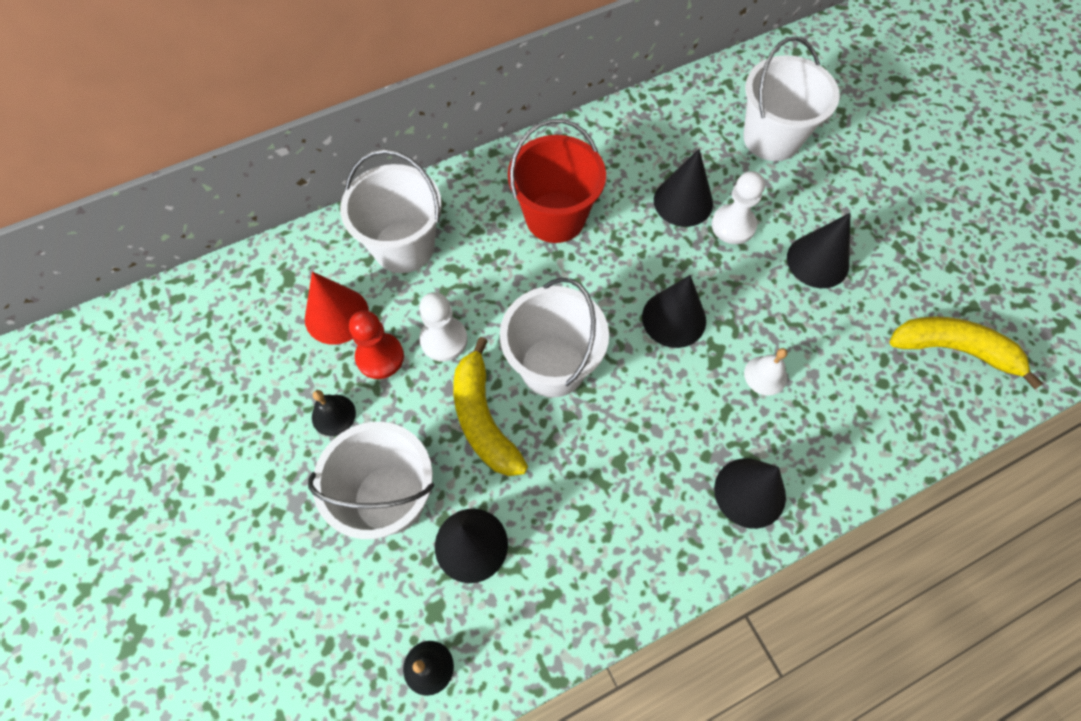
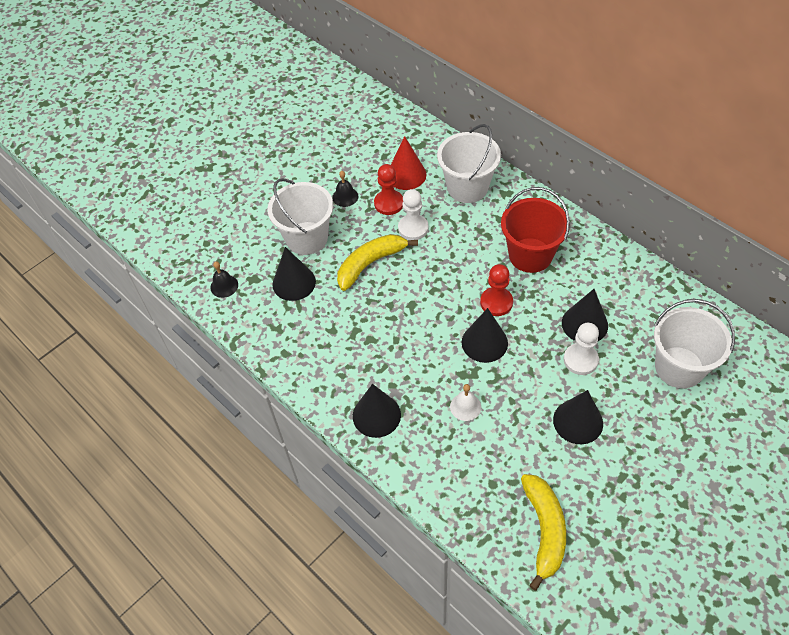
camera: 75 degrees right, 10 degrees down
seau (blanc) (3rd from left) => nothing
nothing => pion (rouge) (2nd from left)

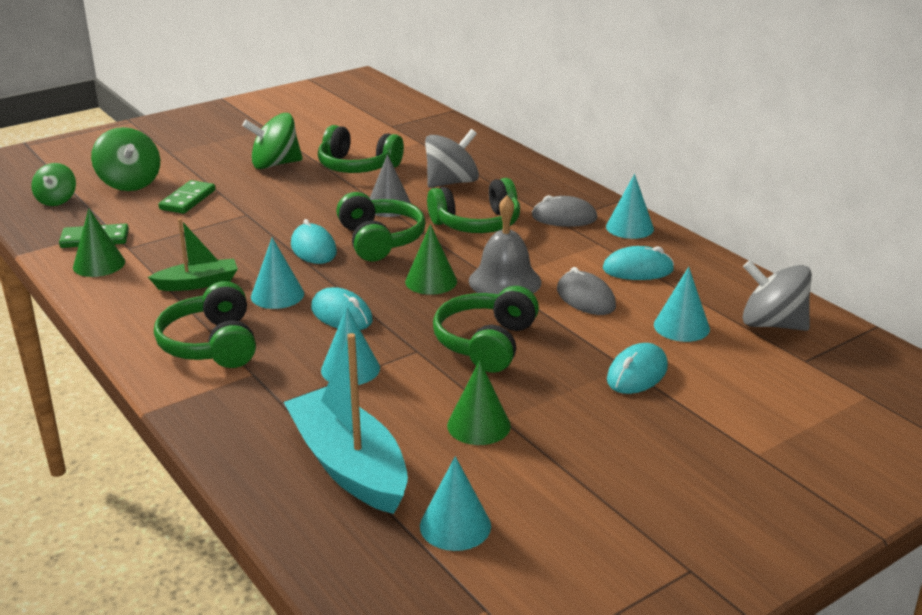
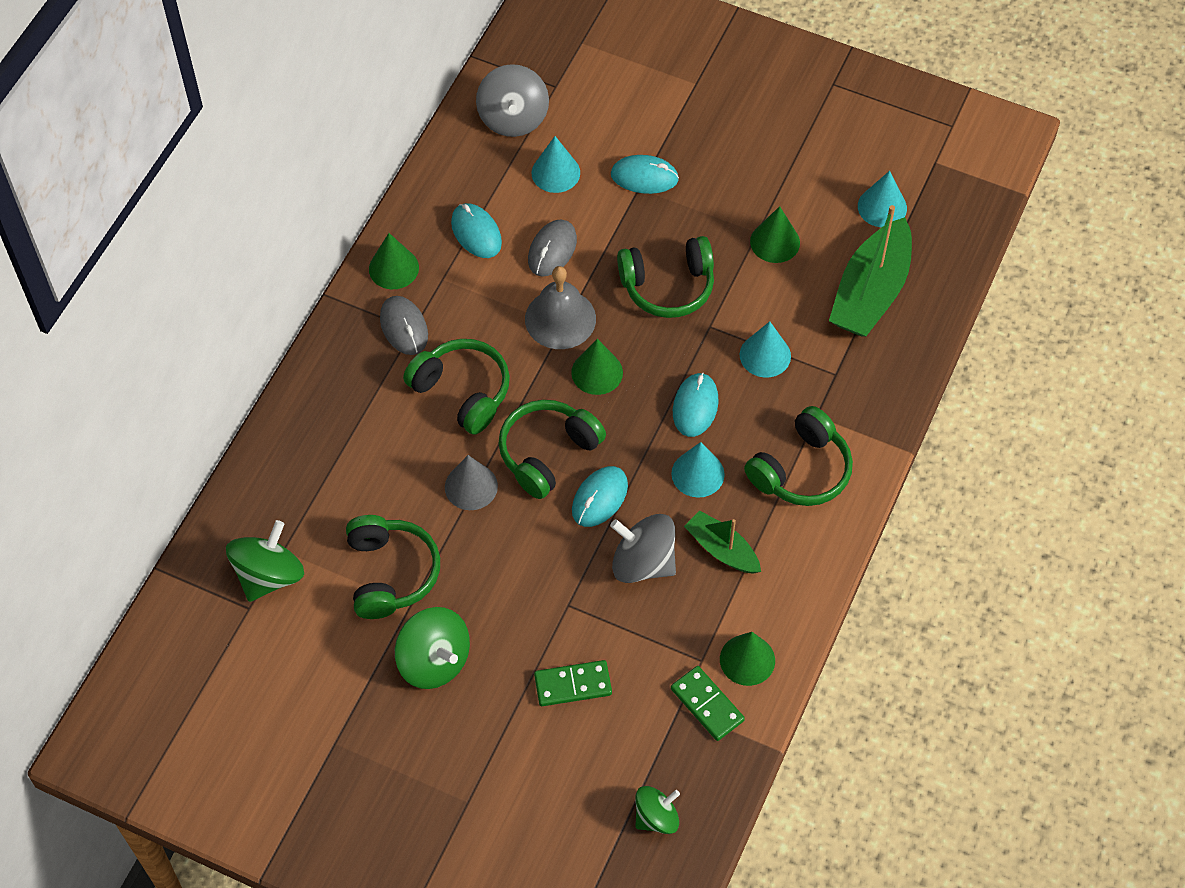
camera: 120 degrees left, 30 degrees up
toupie (vert) (2nd from left in the first image) => toupie (vert) (1st from left), moved
toupie (gris) (1st from left in the first image) => toupie (gris) (2nd from left), moved
bateau (turquoise) => bateau (vert) (2nd from left)
cône (turquoise) (4th from left) => cône (vert) (1st from left)

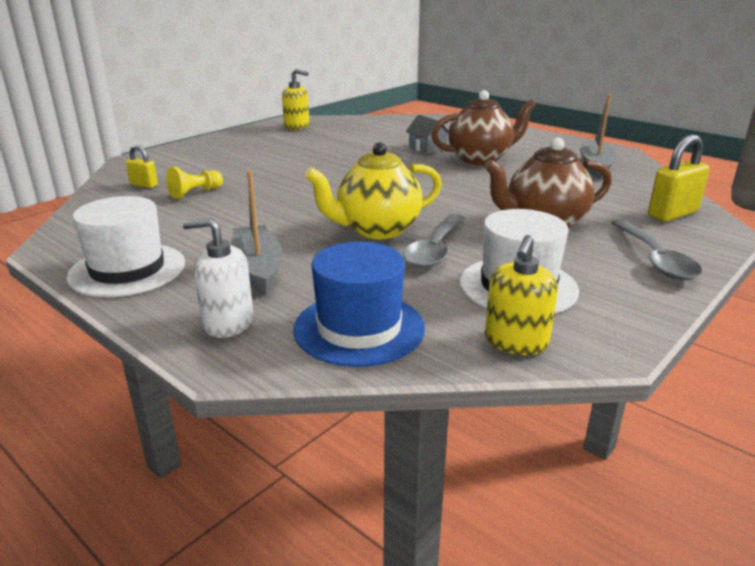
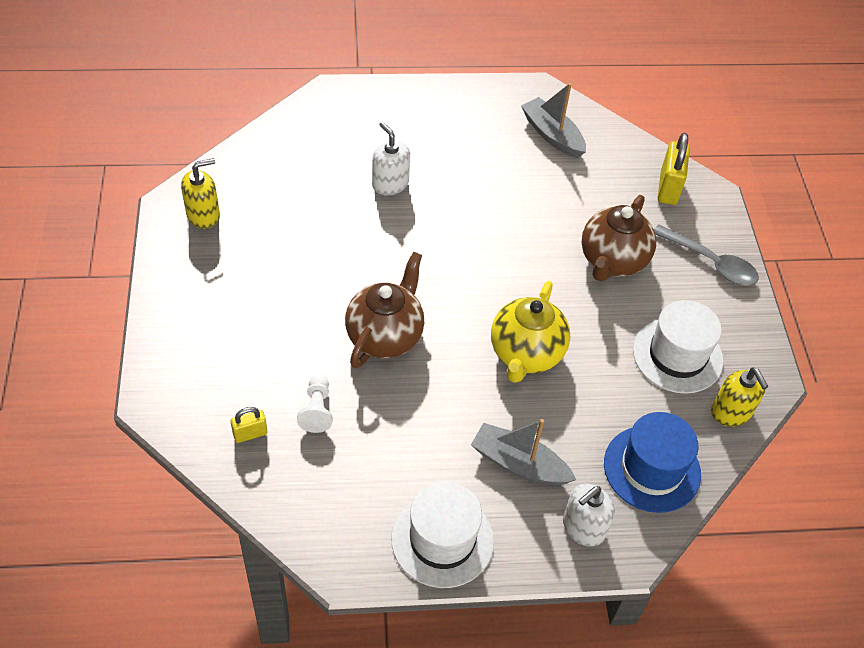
camera: 50 degrees left, 25 degrees up
cuillère (gris) (1st from left) => nothing
théière (marron) (1st from left), moved
maison (gris) => distributeur de savon (blanc) (1st from left)
pion (jaune) => pion (blanc)

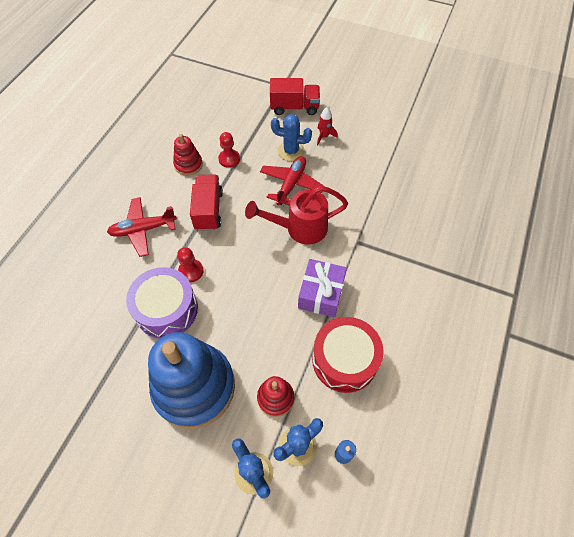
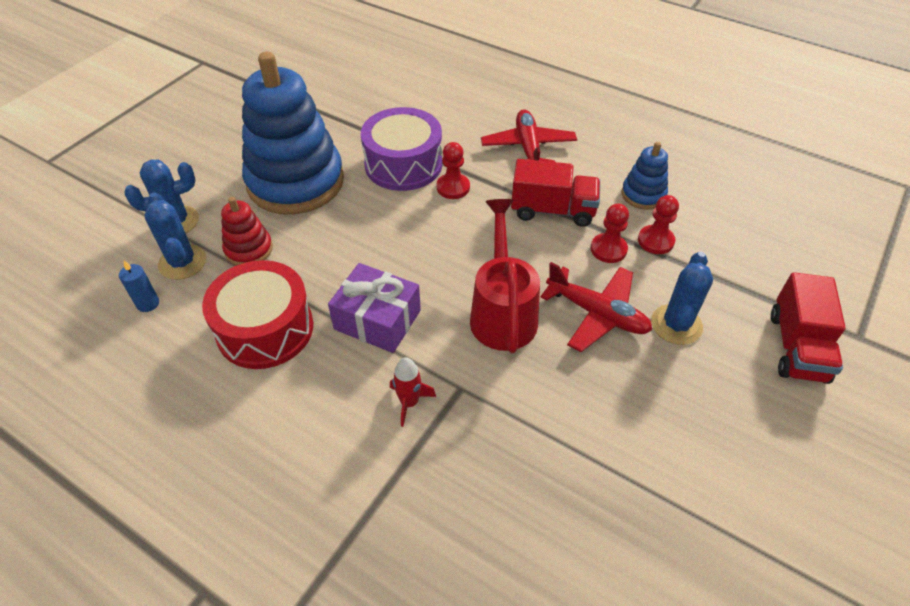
camera: 100 degrees right, 10 degrees down
nothing => pion (rouge) (2nd from left)
fusée (rouge), moved
jouet à empiler (rouge) (1st from left) => jouet à empiler (bleu) (2nd from left)

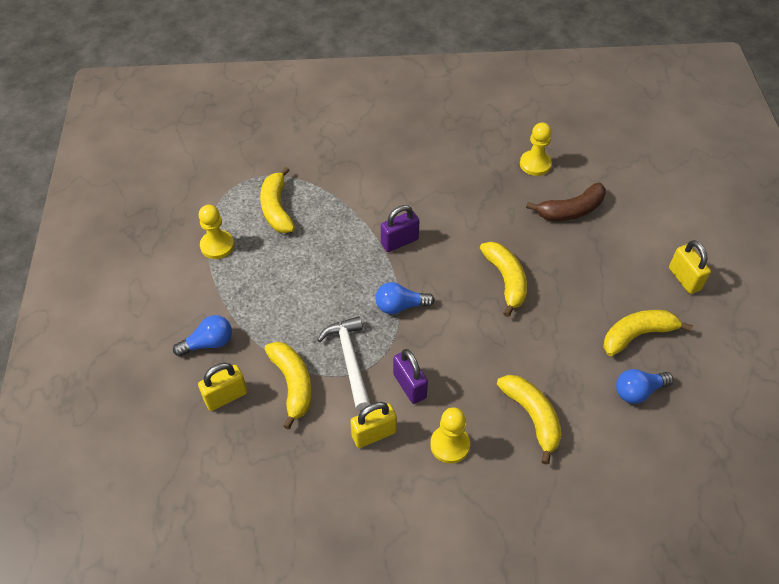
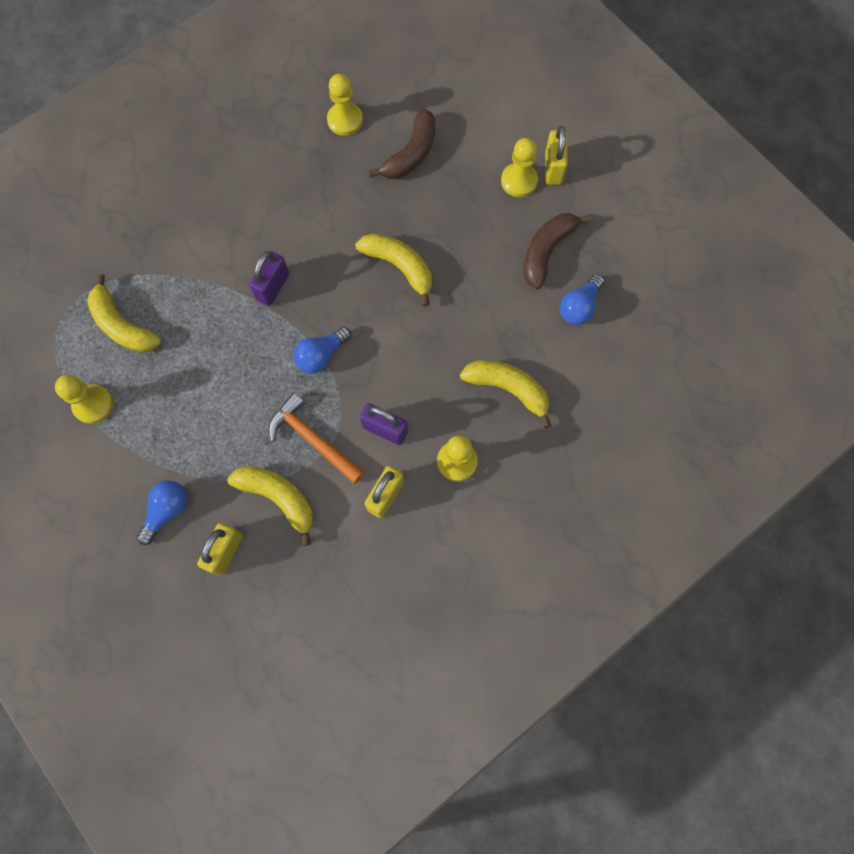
camera: 35 degrees left, 20 degrees up
nothing => pion (jaune) (4th from left)
marteau (blanc) => marteau (orange)
banane (jaune) (5th from left) => banane (marron) (2nd from left)
cadenas (jaune) (3rd from left), 60 degrees clockwise

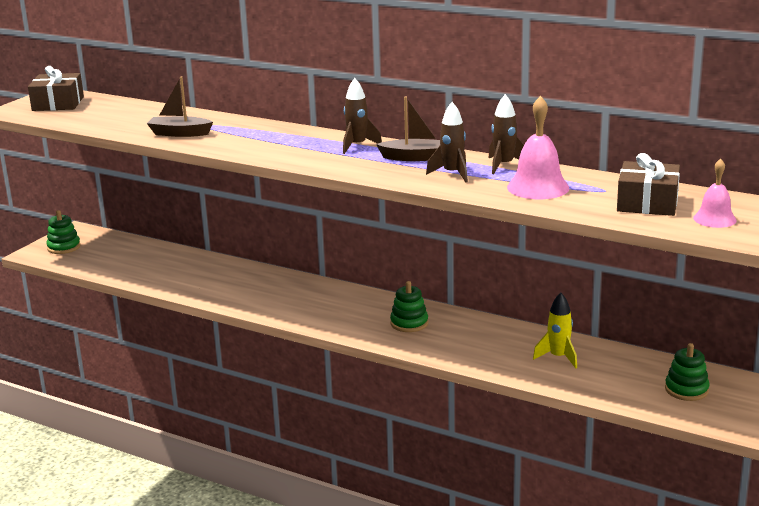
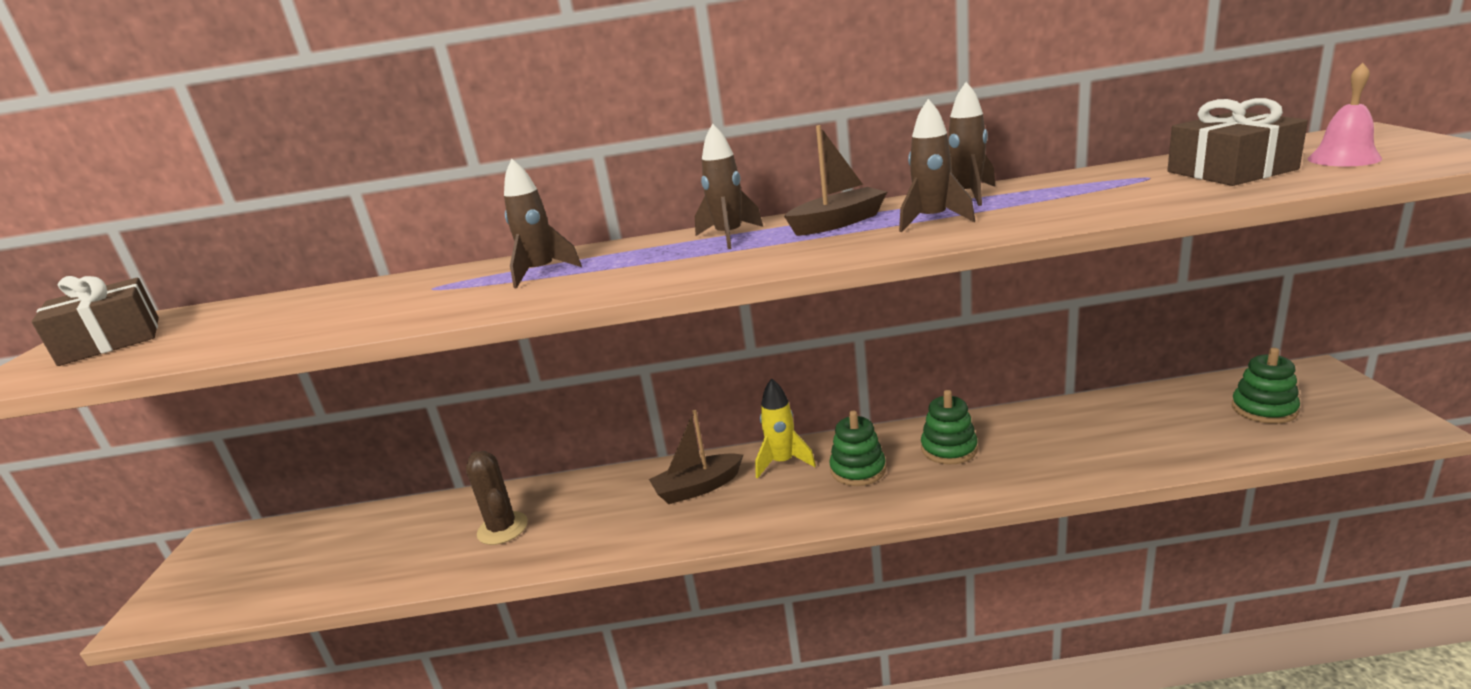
camera: 30 degrees left, 0 degrees up
cloche (rose) (1st from left) => nothing
nothing => cactus (marron)
nothing => fusée (marron) (1st from left)
jouet à empiler (vert) (1st from left in the first image) => jouet à empiler (vert) (2nd from left), moved
bateau (marron) (1st from left), moved
fusée (jaune), moved

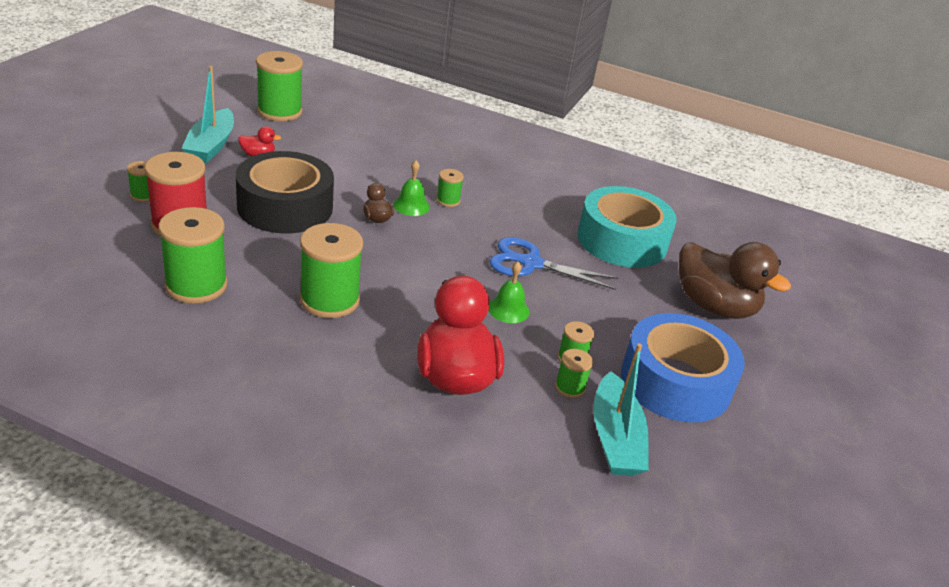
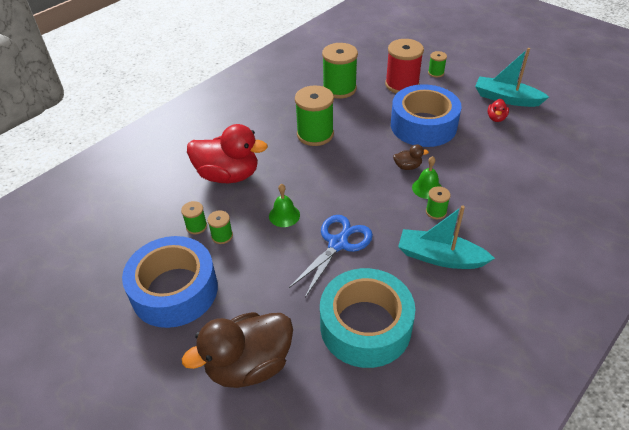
camera: 115 degrees right, 10 degrees up
bobine (vert) (3rd from left) => nothing
bateau (turquoise) (2nd from left in the first image) => bateau (turquoise) (1st from left), moved
ruban adhésif (noir) => ruban adhésif (bleu) (2nd from left)

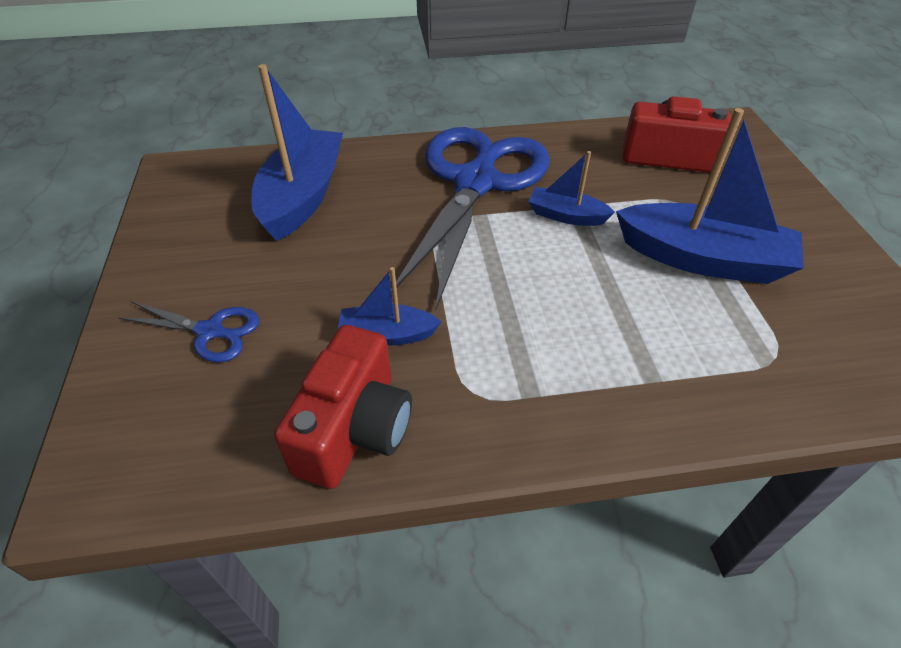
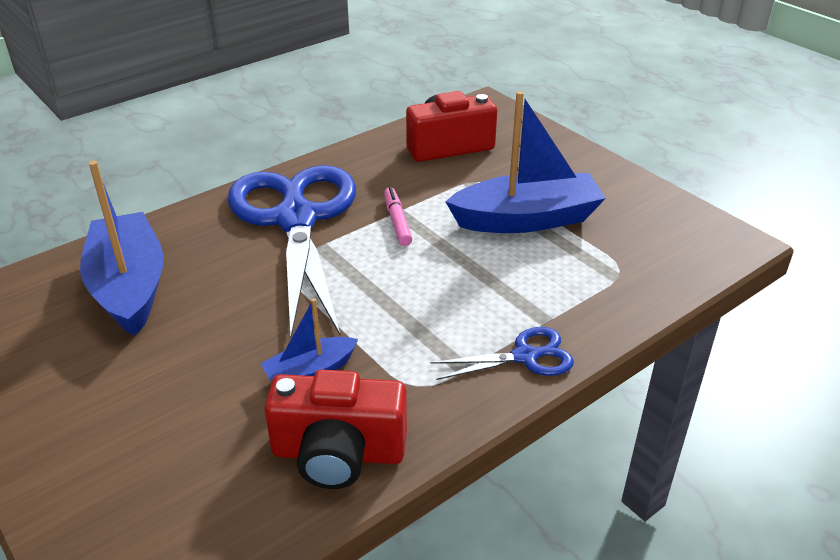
camera: 30 degrees left, 10 degrees down
ciseaux (bleu) (1st from left in the first image) => ciseaux (bleu) (2nd from left), moved
bateau (bleu) (3rd from left) => feutre (rose)
appareil photo (rouge) (1st from left), 105 degrees clockwise

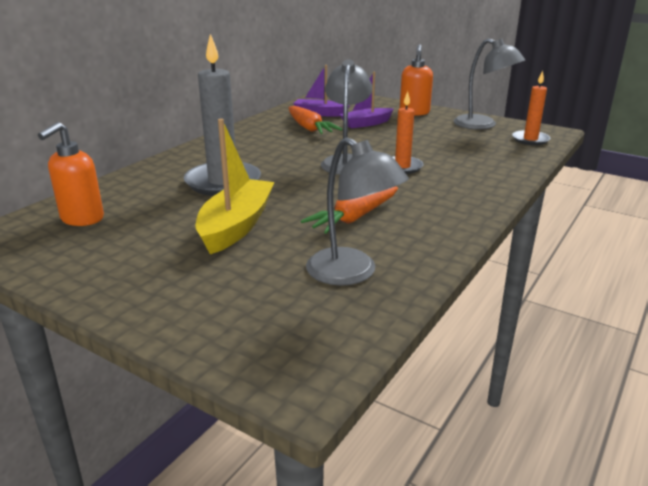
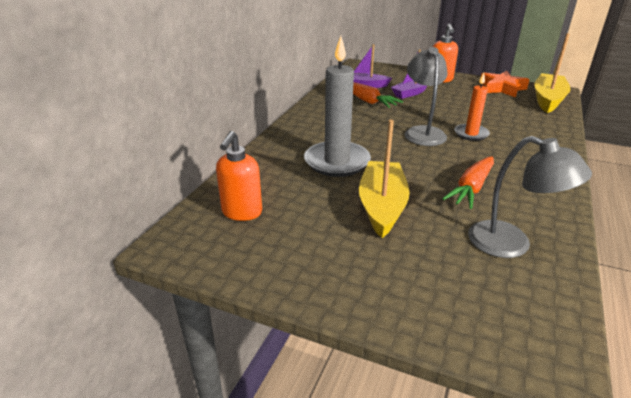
camera: 10 degrees left, 5 degrees up
lampe (gris) (3rd from left) => étoile (orange)
bougie (orange) (2nd from left) => bateau (jaune) (2nd from left)

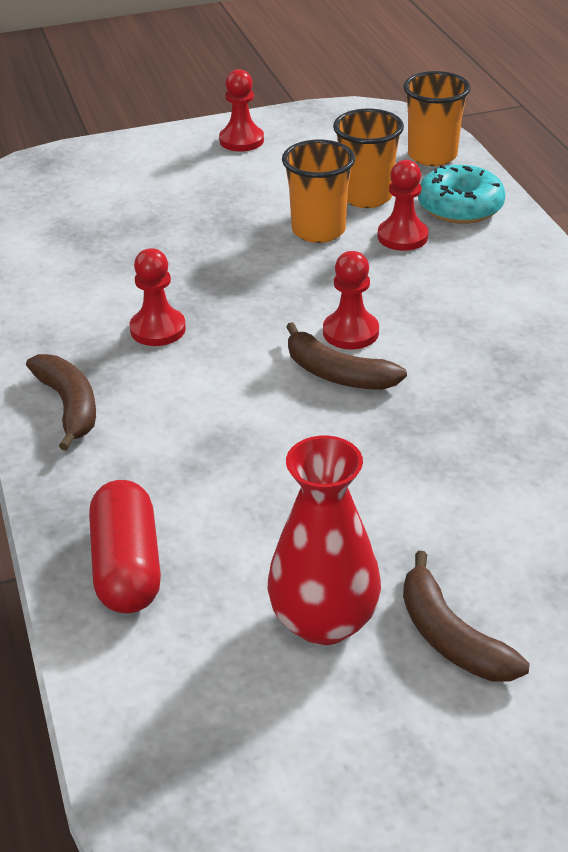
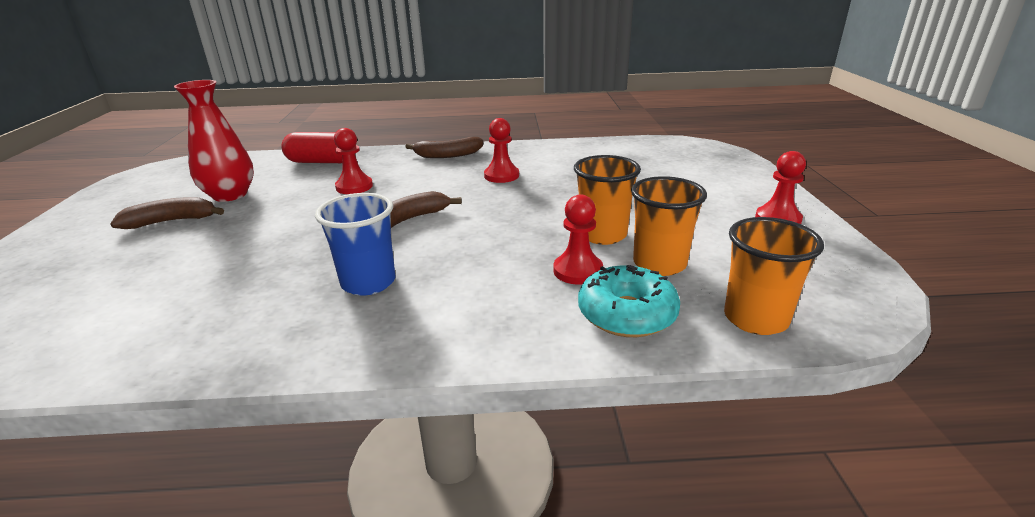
camera: 105 degrees right, 10 degrees down
nothing => gobelet (bleu)
pion (rouge) (3rd from left in the first image) => pion (rouge) (1st from left), moved

